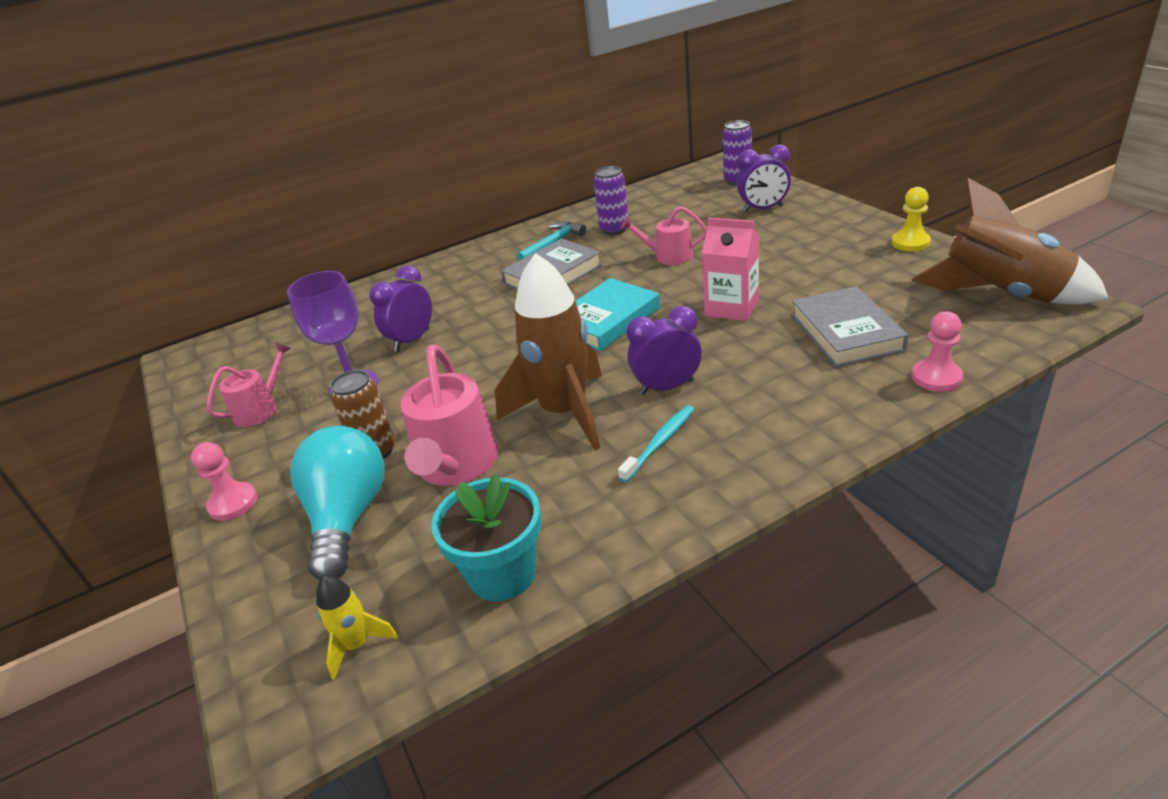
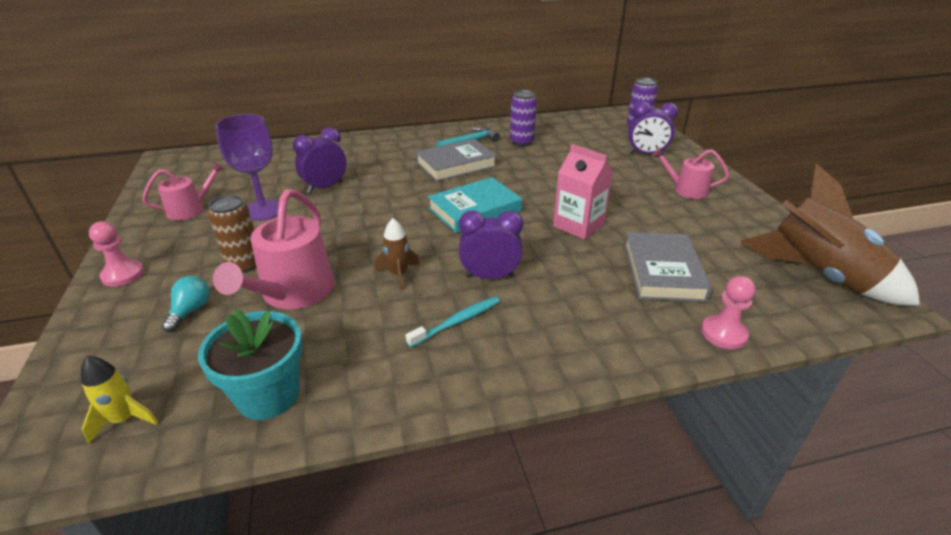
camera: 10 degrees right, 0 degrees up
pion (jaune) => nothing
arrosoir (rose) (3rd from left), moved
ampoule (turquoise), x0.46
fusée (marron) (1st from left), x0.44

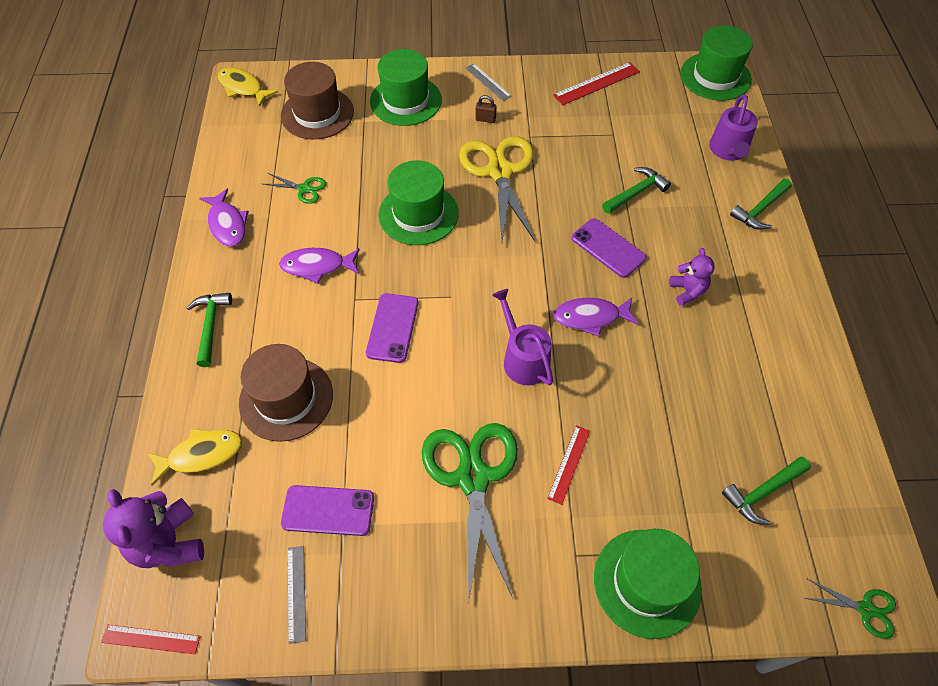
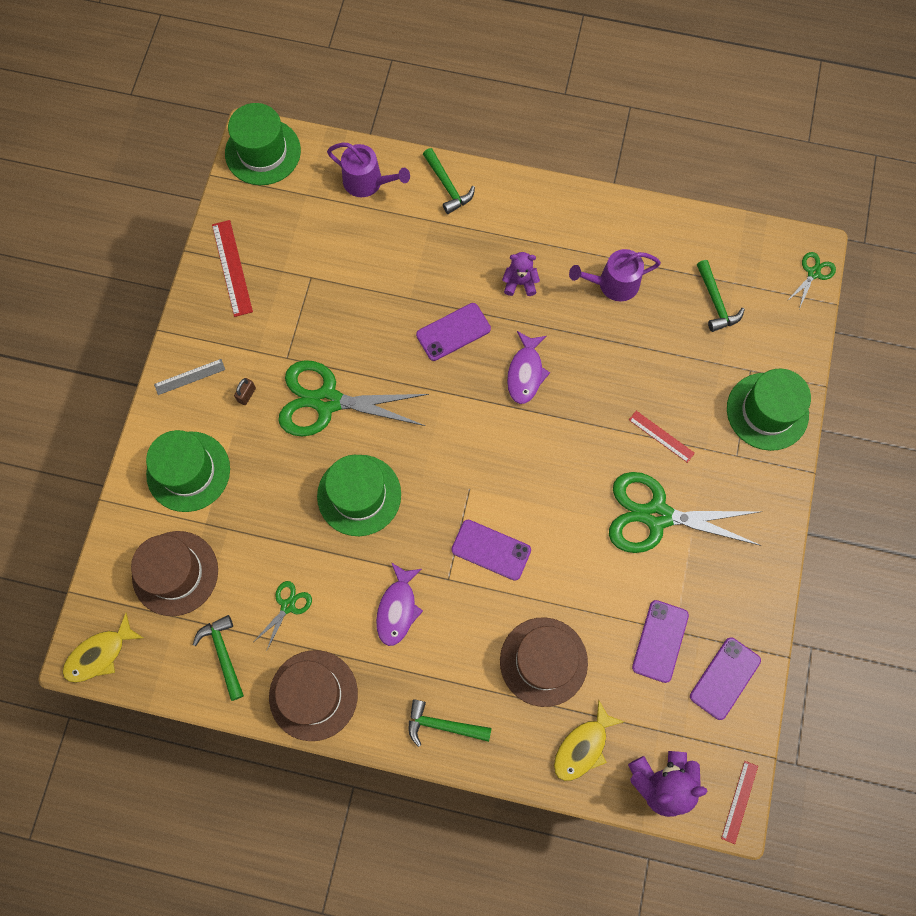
camera: 75 degrees left, 15 degrees up
arrosoir (violet) (1st from left in the first image) => arrosoir (violet) (2nd from left), moved
marteau (vert) (2nd from left in the first image) => marteau (vert) (1st from left), moved
poisson (violet) (1st from left) => chapeau (marron) (2nd from left)
règle (gris) (1st from left) => téléphone (violet) (4th from left)
ciseaux (jaune) => ciseaux (vert) (2nd from left)
poisson (jaune) (1st from left in the first image) => poisson (jaune) (2nd from left), 135 degrees counterclockwise

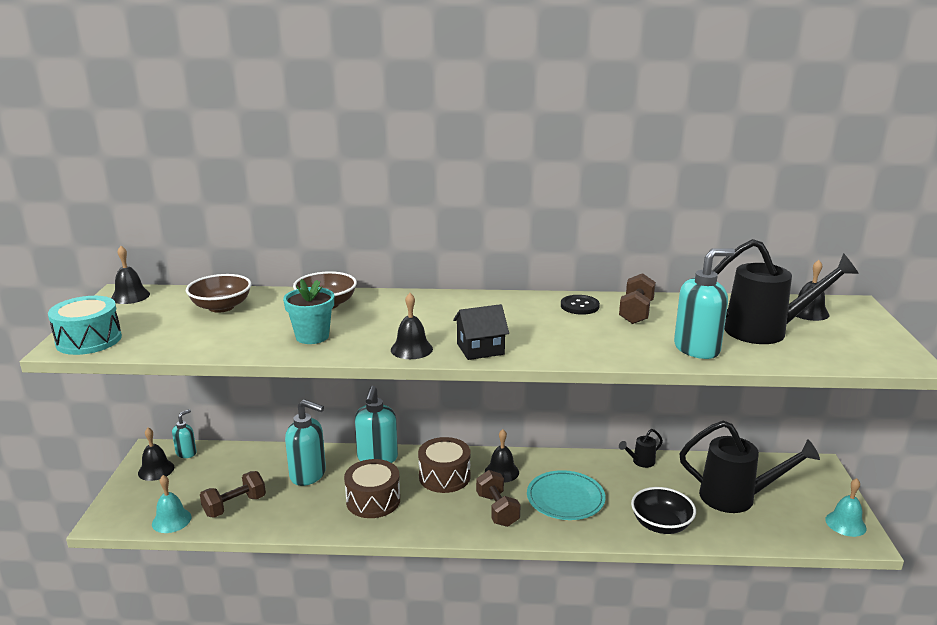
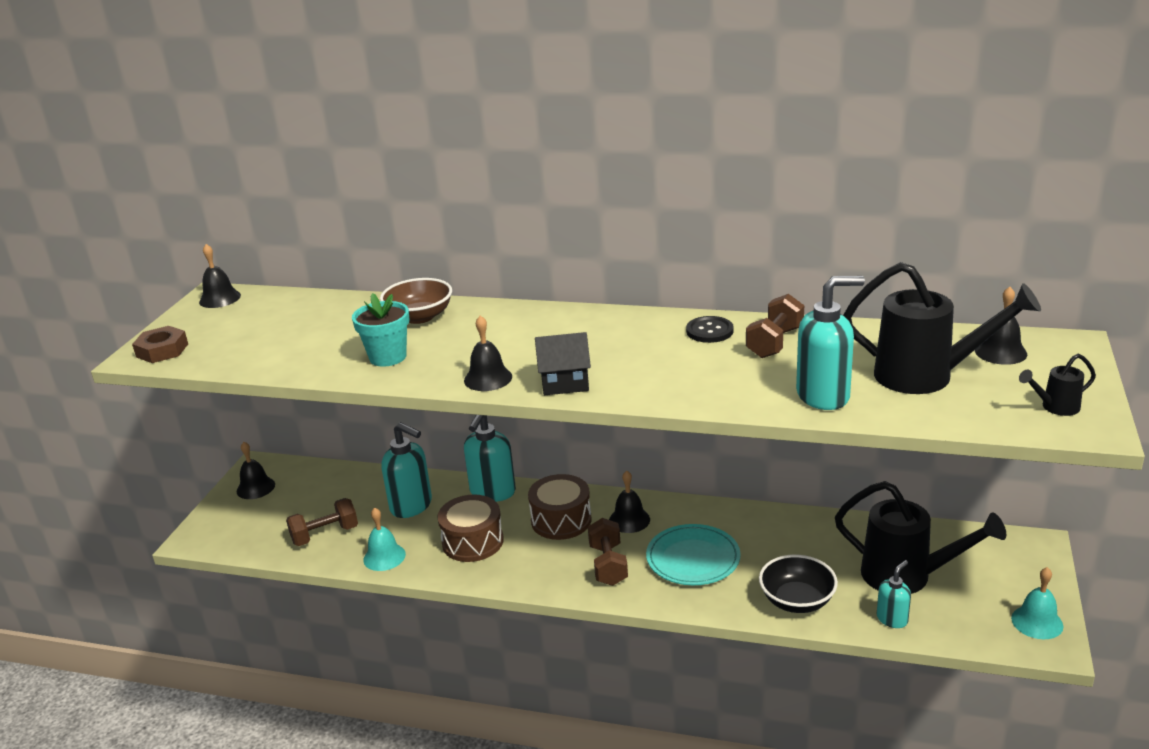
camera: 15 degrees right, 5 degrees up
bol (marron) (1st from left) => nothing
cloche (turquoise) (1st from left), moved
distributeur de savon (turquoise) (1st from left in the first image) => distributeur de savon (turquoise) (4th from left), moved
arrosoir (noir) (1st from left in the first image) => arrosoir (noir) (3rd from left), moved
tambour (turquoise) => écrou (marron)

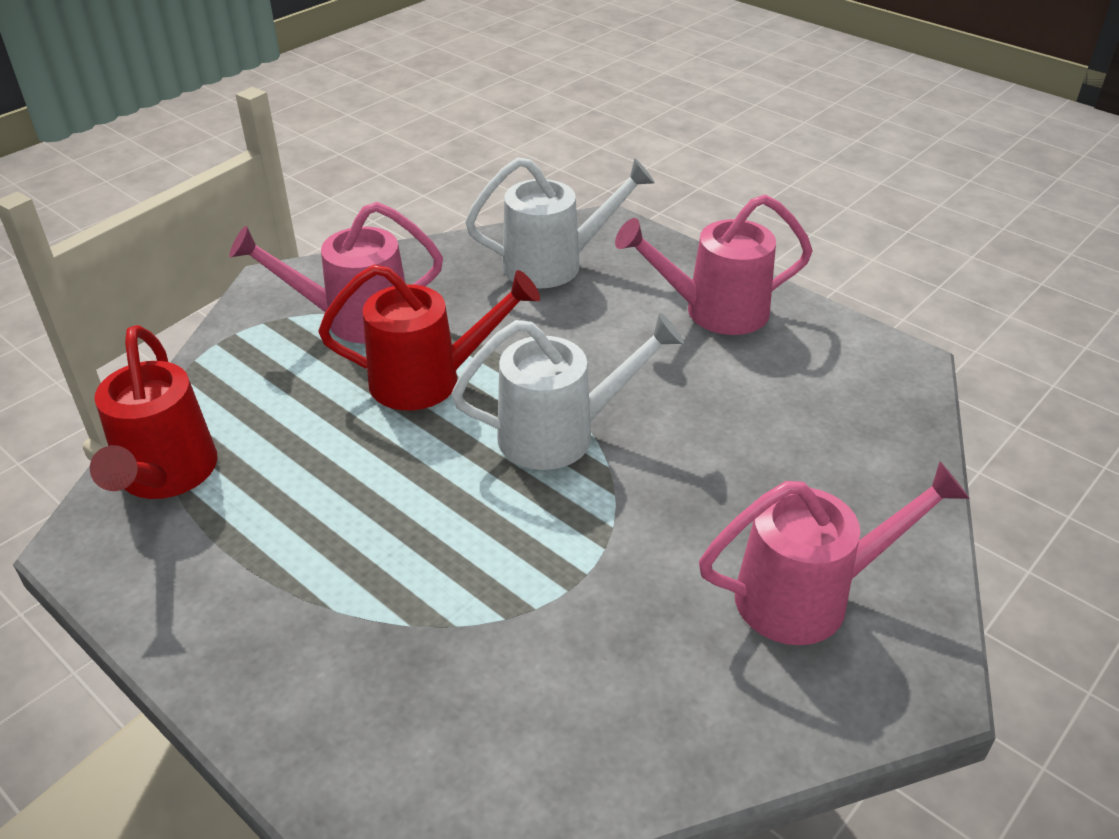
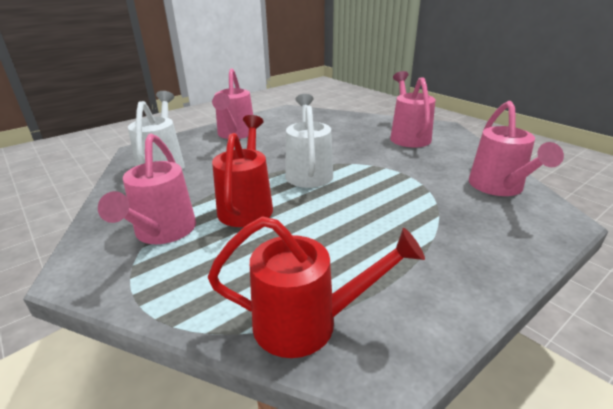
camera: 80 degrees left, 10 degrees down
nothing => arrosoir (rose) (4th from left)

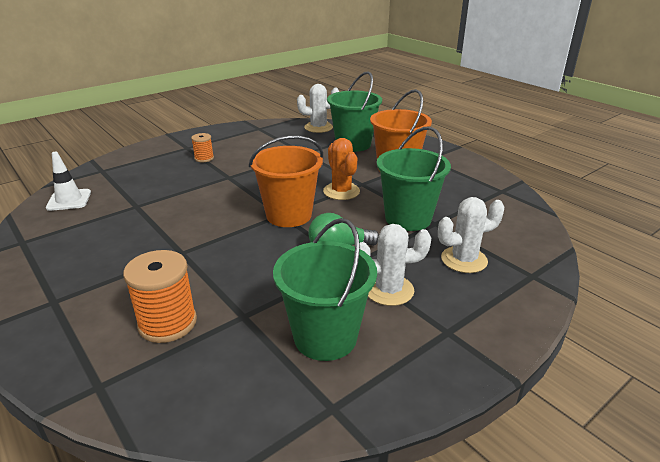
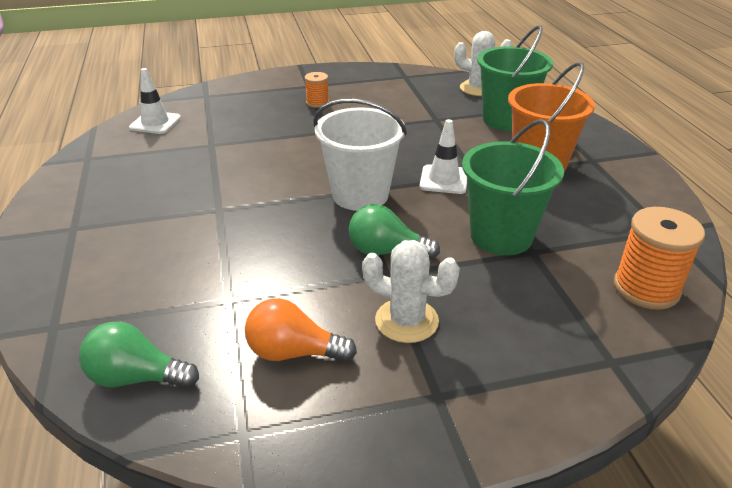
camera: 25 degrees right, 5 degrees up
cactus (blanc) (3rd from left) => nothing
nothing => ampoule (vert) (1st from left)
bobine (orange) (1st from left in the first image) => bobine (orange) (2nd from left), moved
seau (vert) (1st from left) => ampoule (orange)
cactus (orange) => cône de chantier (blanc) (2nd from left)
seau (orange) (1st from left) => seau (blanc)

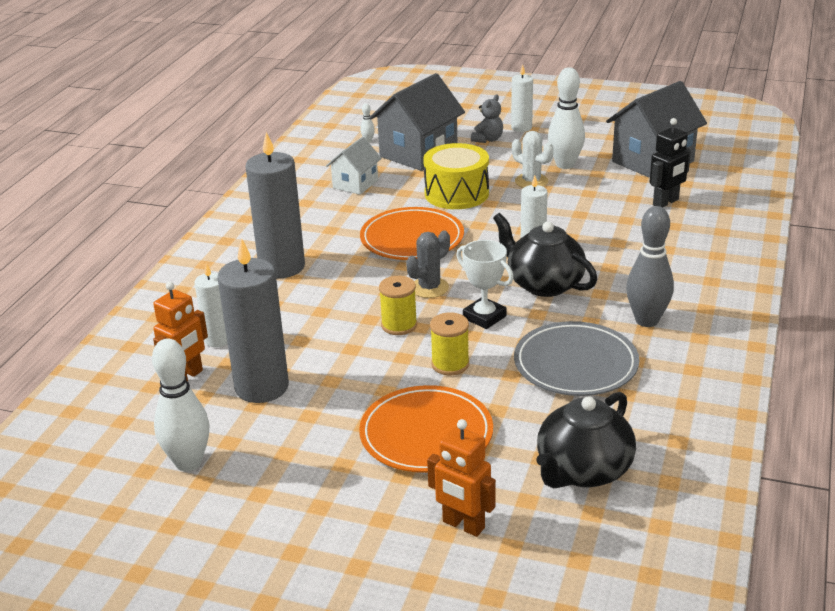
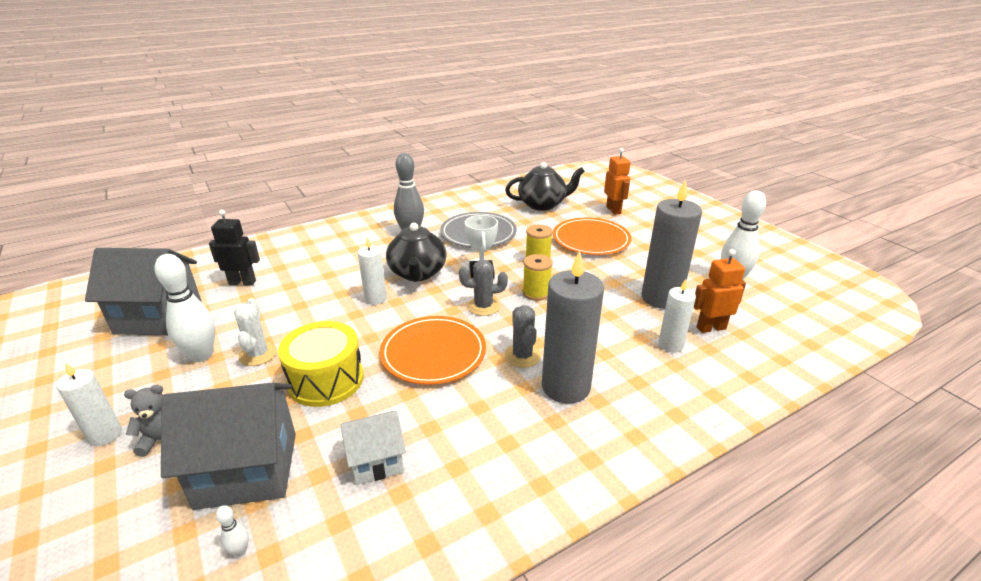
camera: 140 degrees left, 0 degrees up
nothing => cactus (gris) (2nd from left)

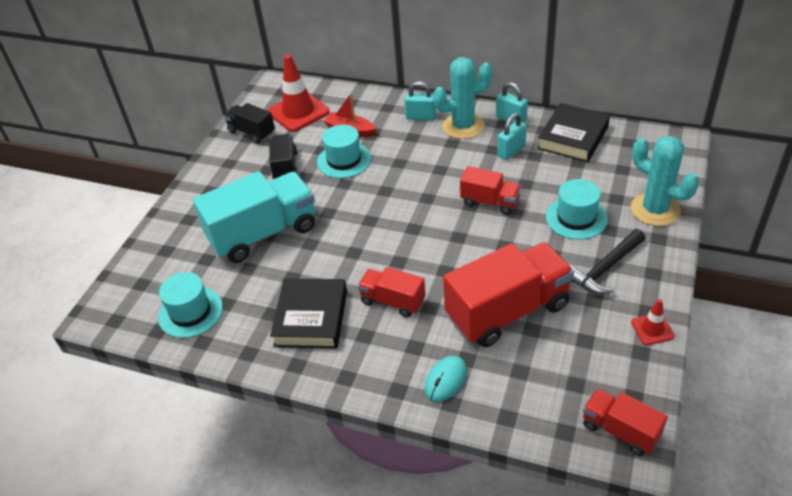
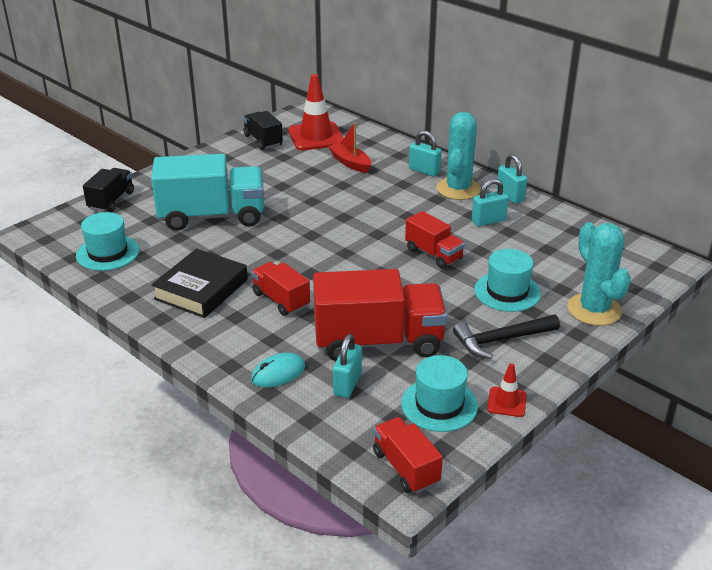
camera: 20 degrees right, 10 degrees down
livre (noir) (2nd from left) => nothing
nothing => cadenas (turquoise) (1st from left)
camion (noir) (2nd from left in the first image) => camion (noir) (1st from left), moved
chapeau (turquoise) (2nd from left), moved
cactus (turquoise) (1st from left), 75 degrees counterclockwise

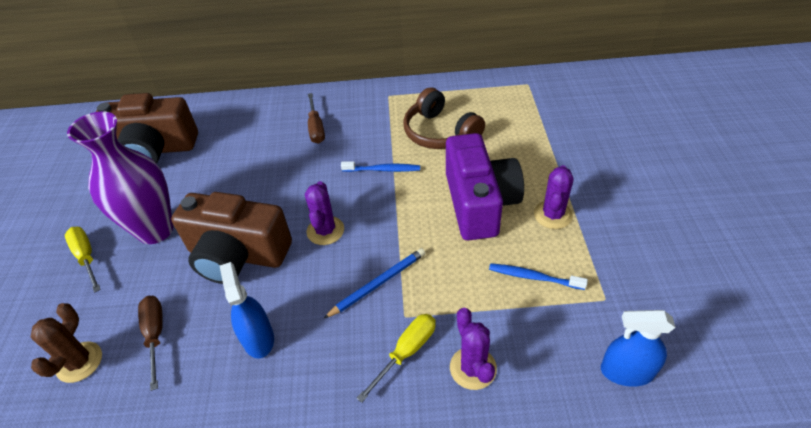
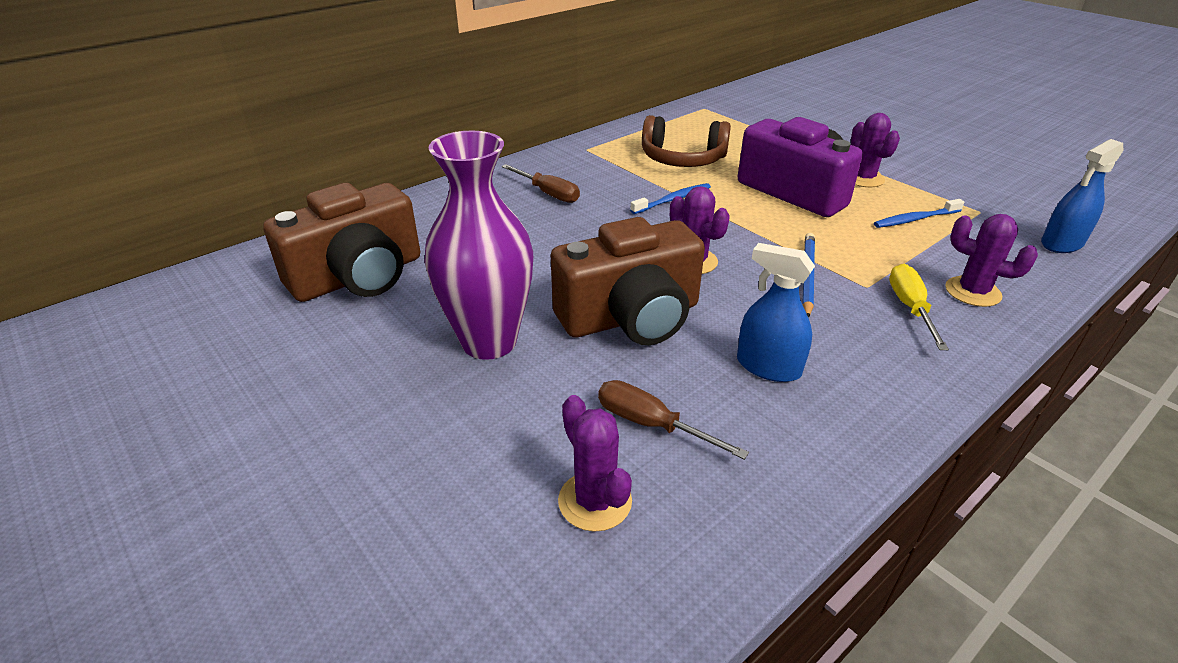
camera: 40 degrees left, 10 degrees down
tournevis (jaune) (1st from left) => nothing
cactus (marron) => cactus (violet) (1st from left)

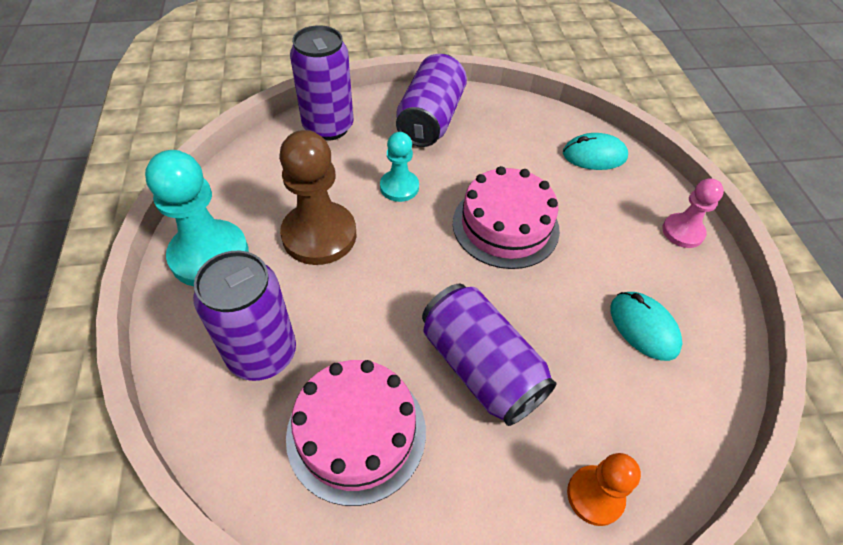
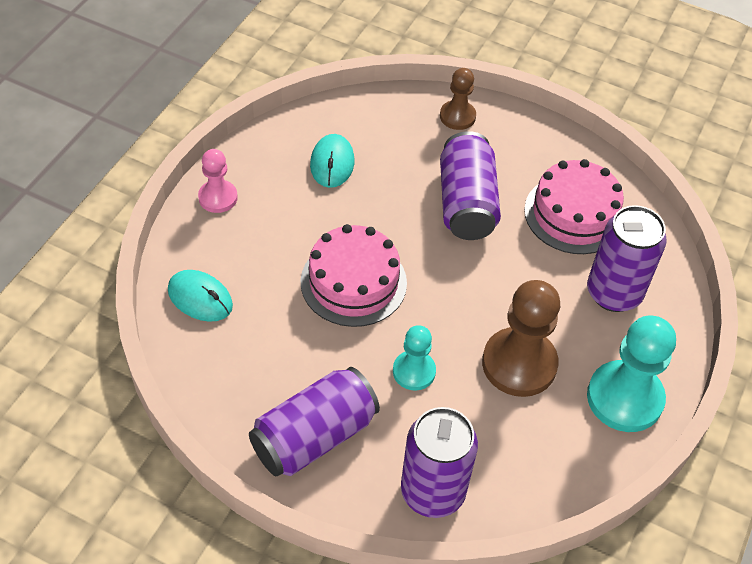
camera: 145 degrees left, 0 degrees up
pion (orange) => pion (marron) (1st from left)

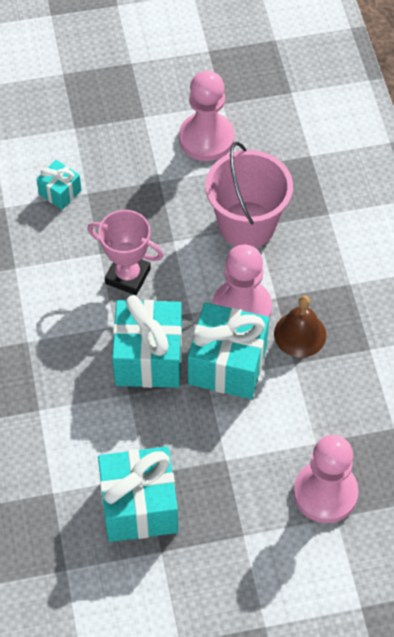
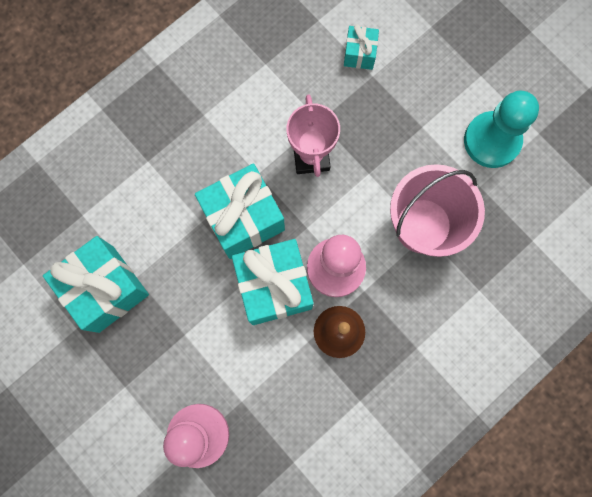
camera: 60 degrees right, 20 degrees up
pion (rose) (1st from left) => pion (turquoise)

